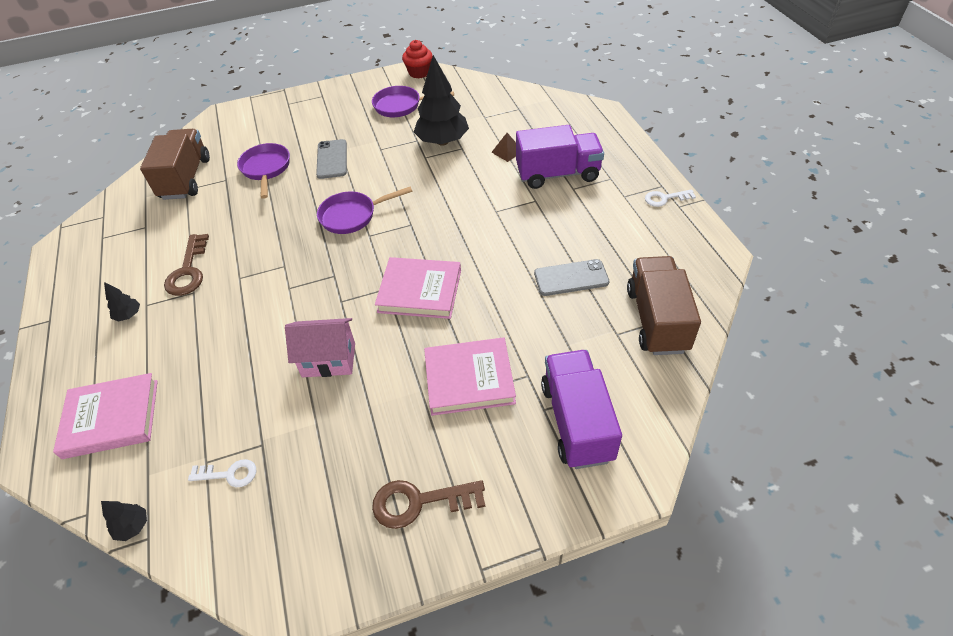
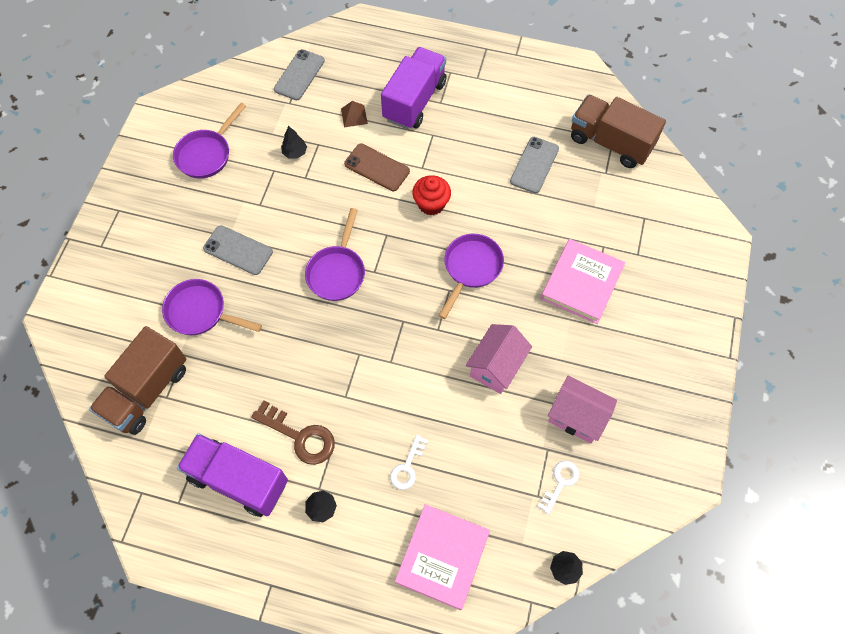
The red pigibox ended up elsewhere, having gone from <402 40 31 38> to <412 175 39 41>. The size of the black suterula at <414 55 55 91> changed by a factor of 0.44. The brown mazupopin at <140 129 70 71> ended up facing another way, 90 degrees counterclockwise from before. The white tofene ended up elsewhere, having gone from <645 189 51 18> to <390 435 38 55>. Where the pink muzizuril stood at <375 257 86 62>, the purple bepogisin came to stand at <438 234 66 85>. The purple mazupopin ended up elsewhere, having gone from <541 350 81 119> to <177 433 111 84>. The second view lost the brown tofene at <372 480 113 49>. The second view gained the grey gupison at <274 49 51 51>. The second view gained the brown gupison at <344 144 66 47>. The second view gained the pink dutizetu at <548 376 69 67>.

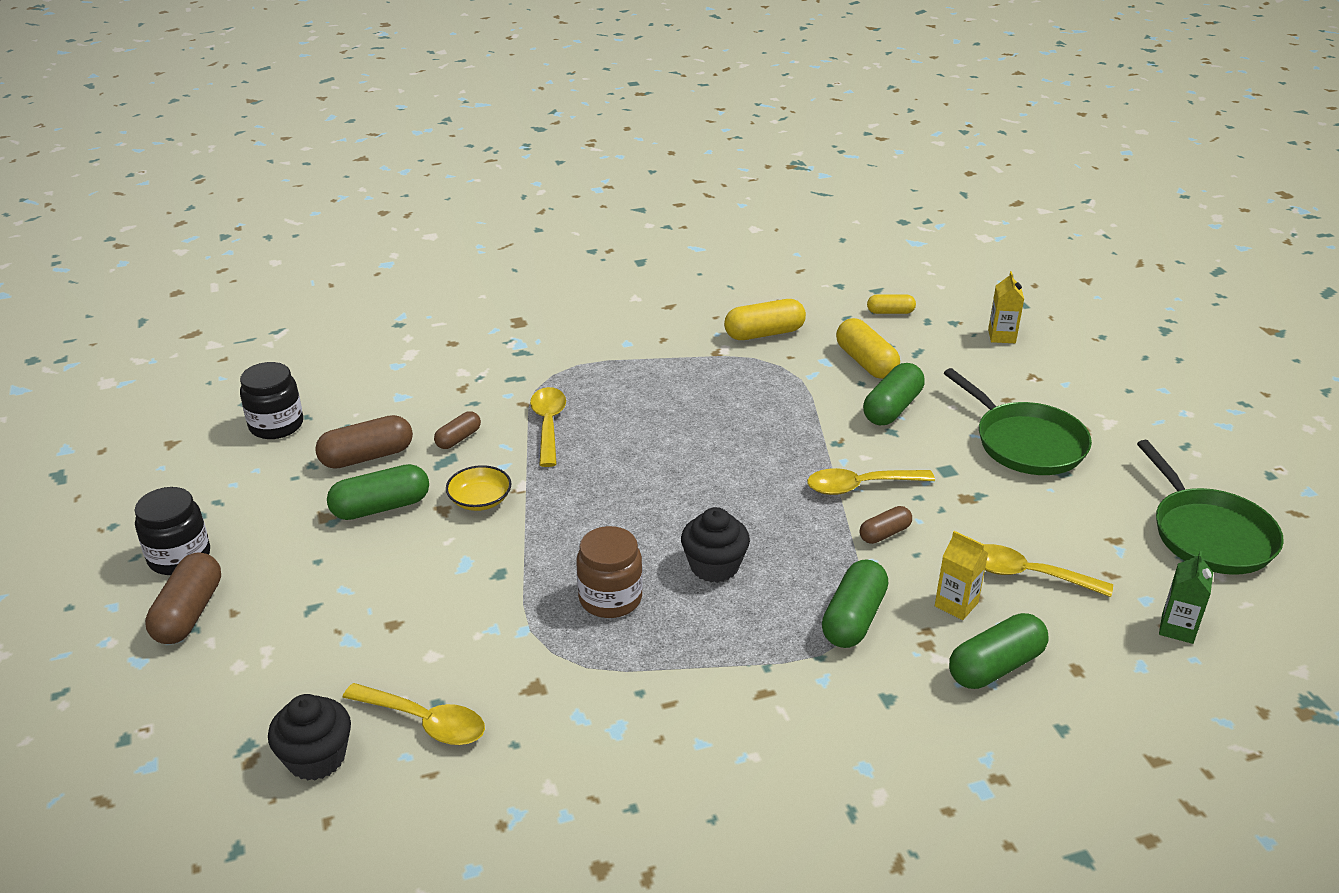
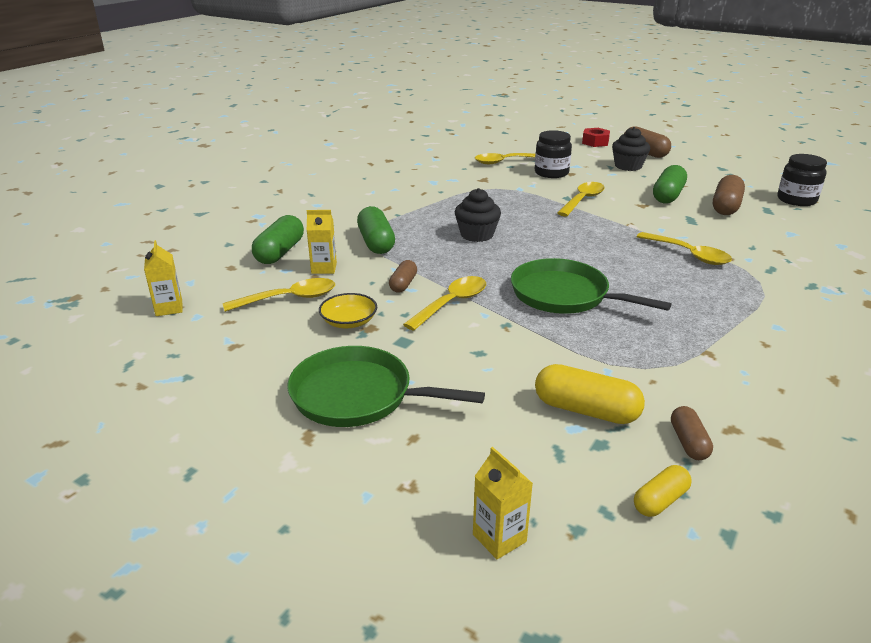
The second view lost the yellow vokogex at <724 299 82 41>. The second view lost the green vokogex at <863 363 62 62>. The brown vokogex ended up elsewhere, having gone from <434 411 47 38> to <671 406 42 54>. The green bepogisin ended up elsewhere, having gone from <1137 440 147 135> to <511 258 160 56>. The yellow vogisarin ended up elsewhere, having gone from <446 465 66 46> to <319 293 58 35>. The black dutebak ended up elsewhere, having gone from <135 487 75 88> to <535 130 37 48>. The second view lost the brown dutebak at <576 526 67 92>. What was the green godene at <1159 551 54 93> turned into the yellow godene at <144 240 38 76>. The black pigibox ended up elsewhere, having gone from <268 694 83 87> to <612 127 38 44>. The second view gained the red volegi at <582 128 28 19>. The second view gained the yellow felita at <557 182 48 35>.

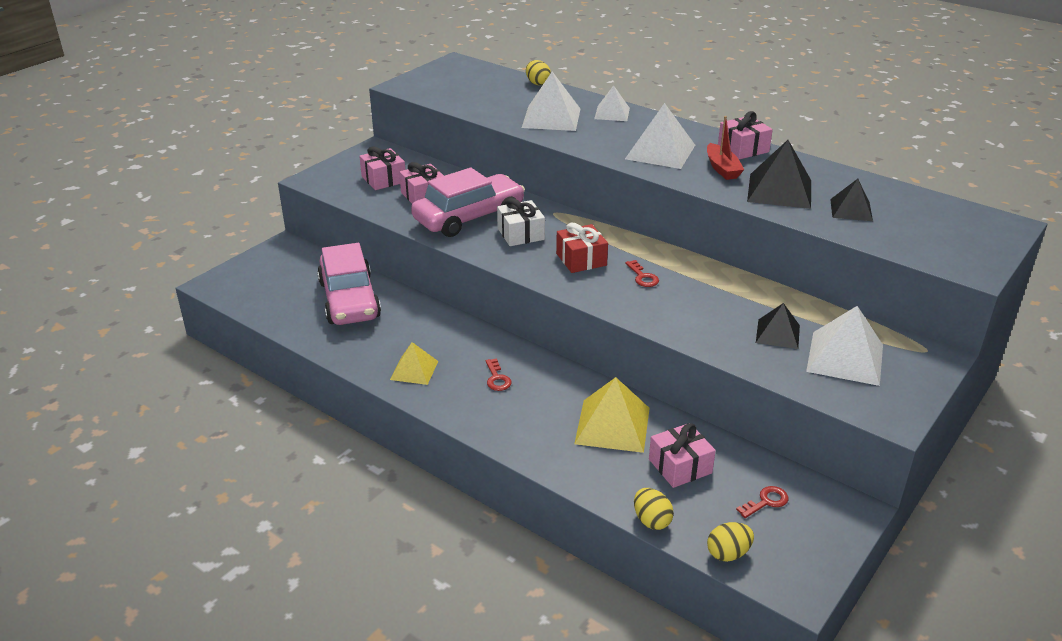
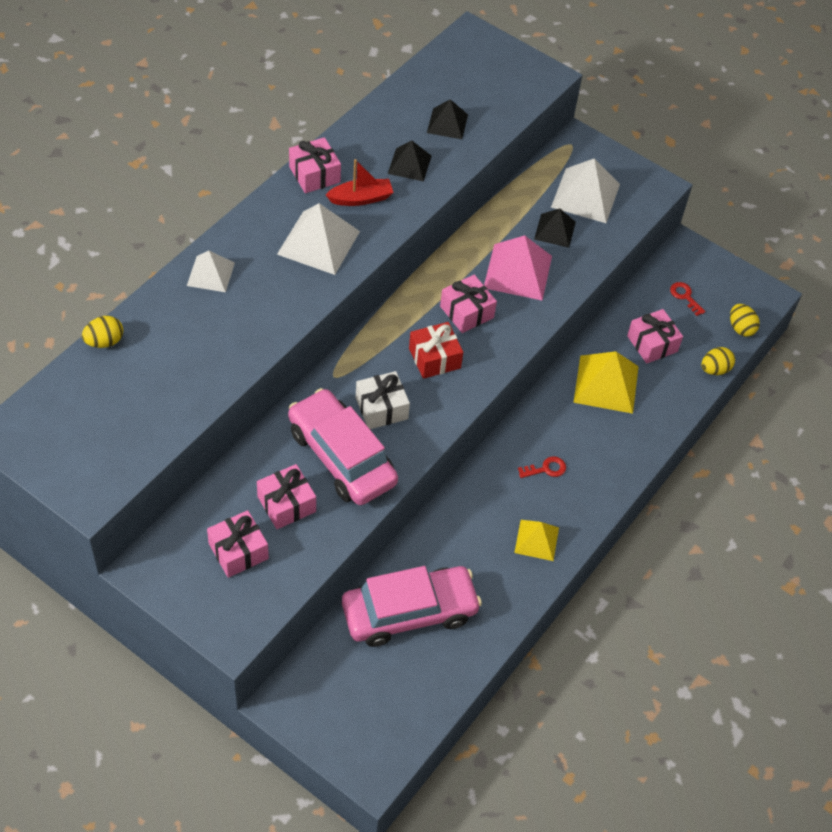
The second view lost the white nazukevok at <522 72 58 59>. The size of the black nazukevok at <747 140 64 69> changed by a factor of 0.61. Where the red tofene stood at <625 260 34 27>, the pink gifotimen came to stand at <440 275 57 58>. The second view gained the pink nazukevok at <484 235 68 66>.

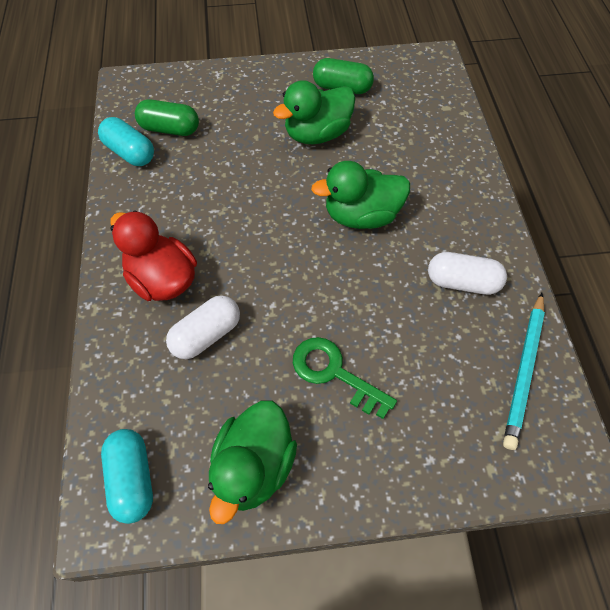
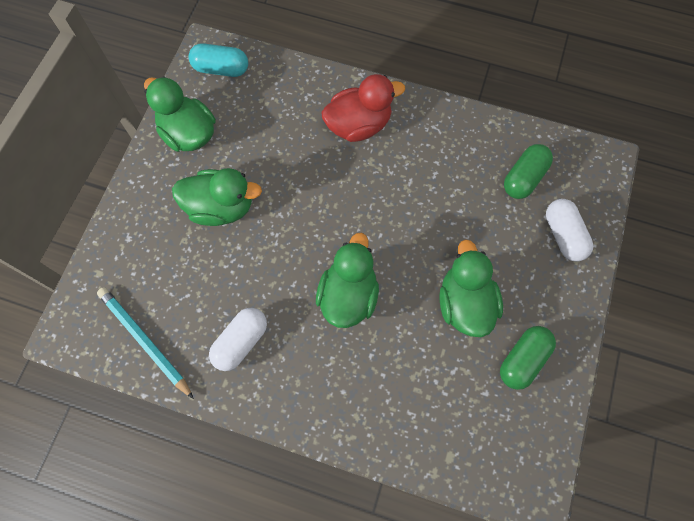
The second view lost the turquoise vokogex at <98 117 56 49>. The white vokogex ended up elsewhere, having gone from <166 295 74 64> to <546 199 47 62>. Where the green tofene stood at <293 337 104 82>, the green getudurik came to stand at <172 168 90 58>.

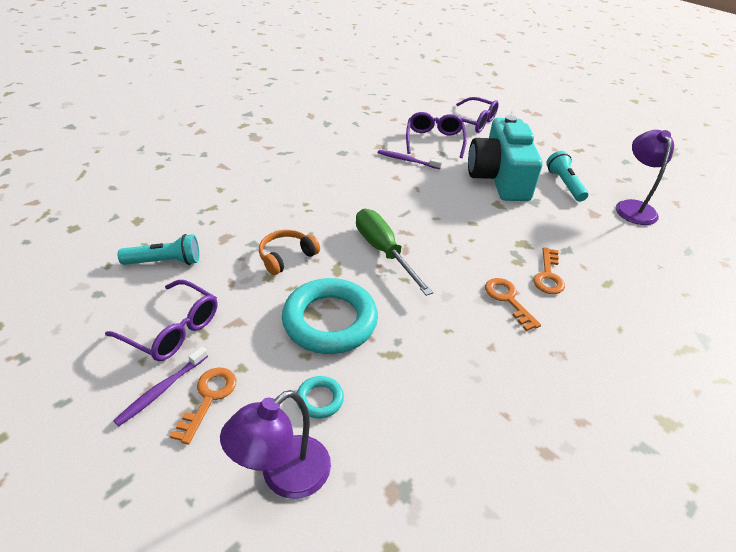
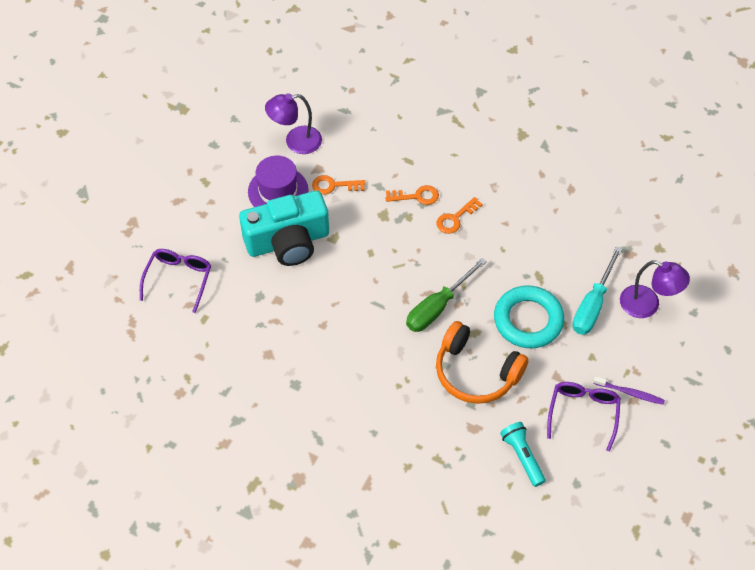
The second view lost the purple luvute at <406 112 61 46>. The second view lost the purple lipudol at <378 150 64 19>. Where the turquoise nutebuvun stood at <546 151 42 51>, the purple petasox came to stand at <248 155 60 52>. The size of the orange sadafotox at <259 230 61 45> changed by a factor of 1.79. The orange tofene ended up elsewhere, having gone from <170 367 66 78> to <312 175 53 20>. Where the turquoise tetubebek stood at <296 376 48 42>, the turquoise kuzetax came to stand at <572 246 50 89>.

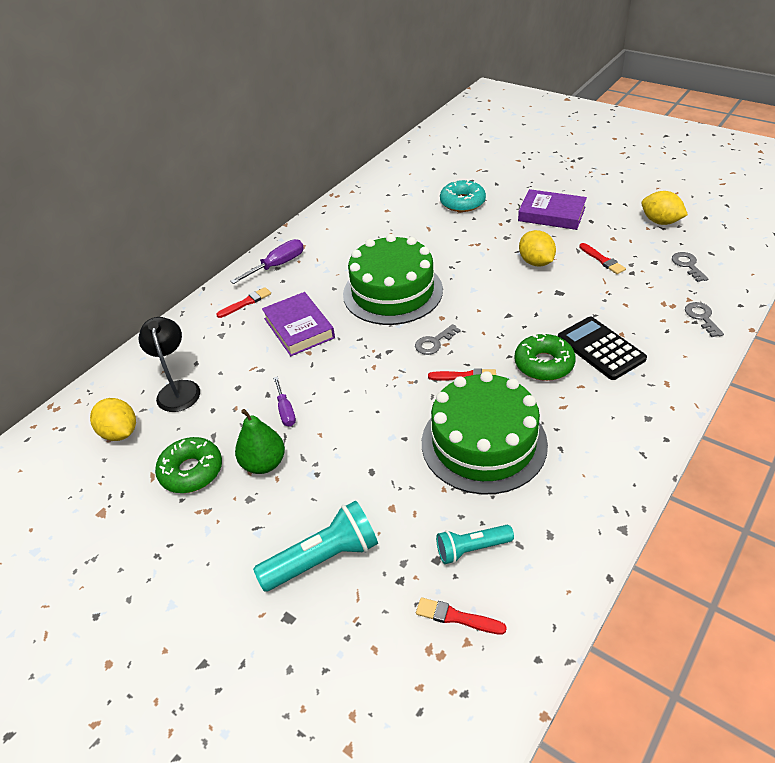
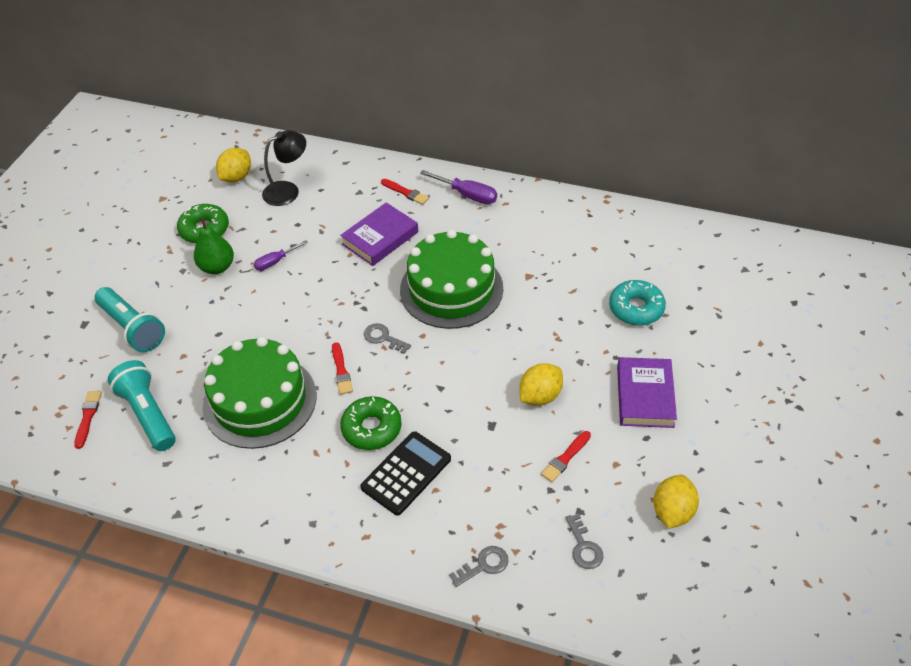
The grey tofene at <672 252 36 30> ended up facing another way, 105 degrees clockwise from before. The size of the turquoise nutebuvun at <436 525 78 39> changed by a factor of 1.61.

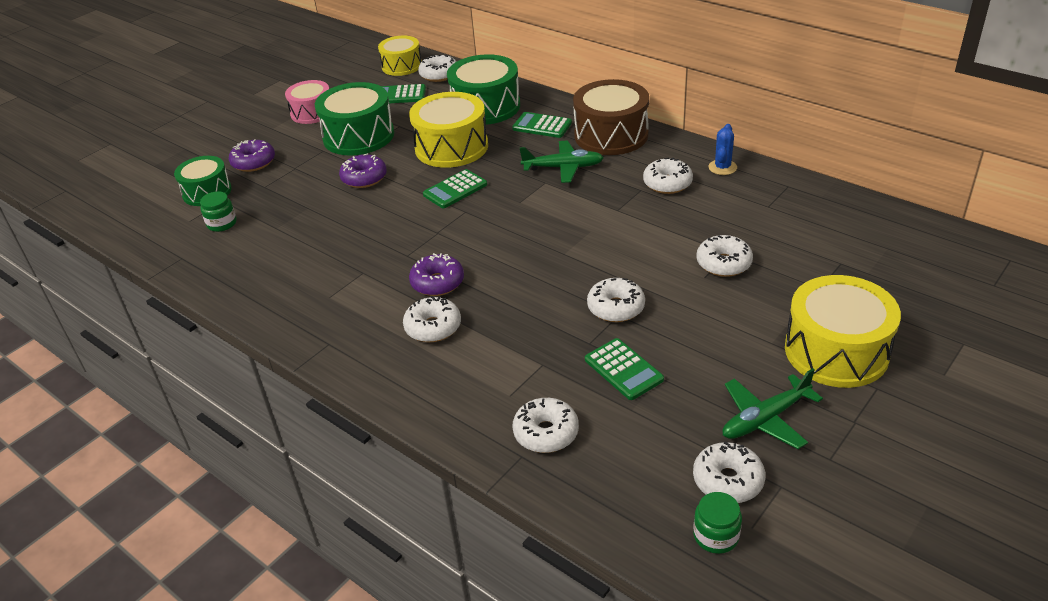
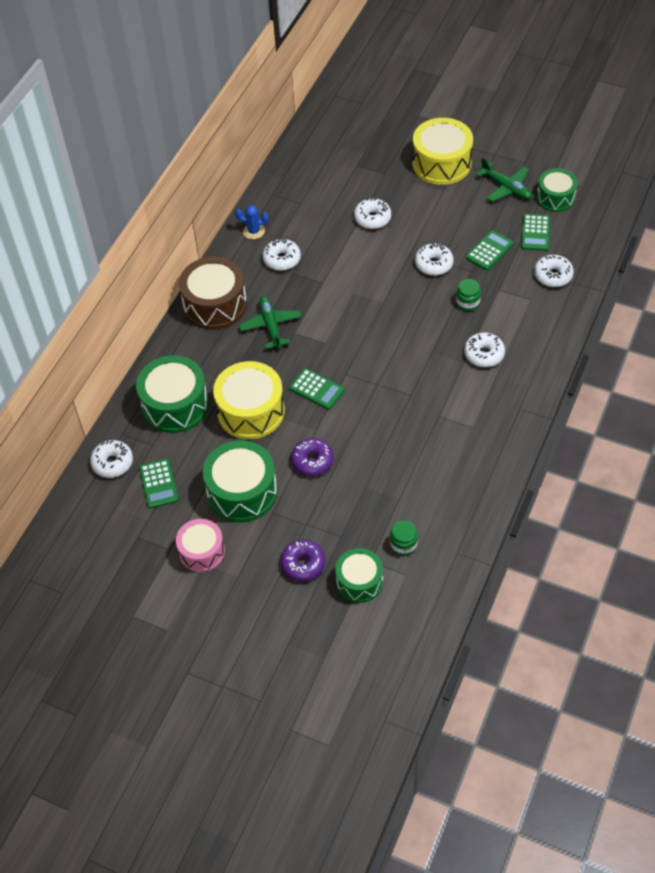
The second view lost the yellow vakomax at <378 36 44 40>. The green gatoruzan ended up elsewhere, having gone from <512 112 60 26> to <521 214 29 37>. The second view lost the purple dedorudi at <409 253 55 43>. Where the white dedorudi stood at <693 441 72 62>, the green vakomax came to stand at <536 168 42 44>. The green dutebak ended up elsewhere, having gone from <693 492 49 62> to <456 279 25 32>.

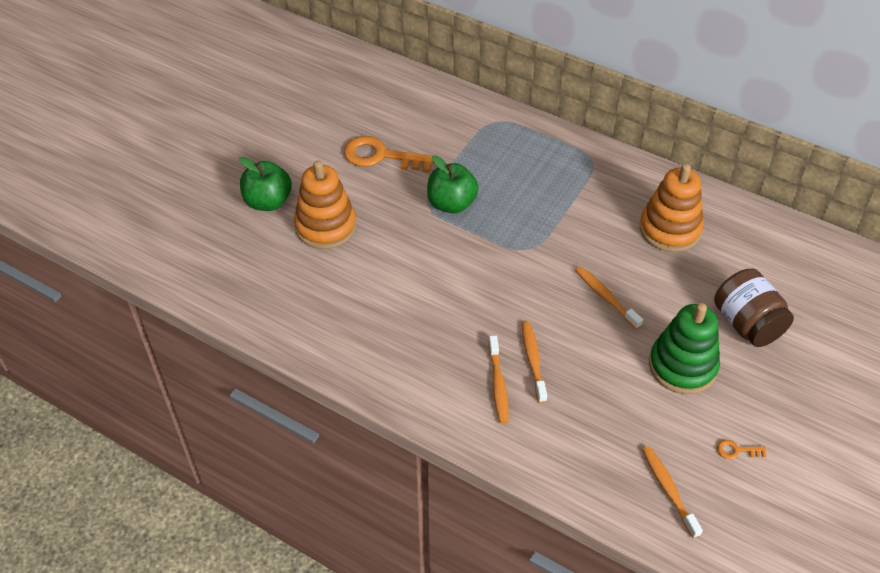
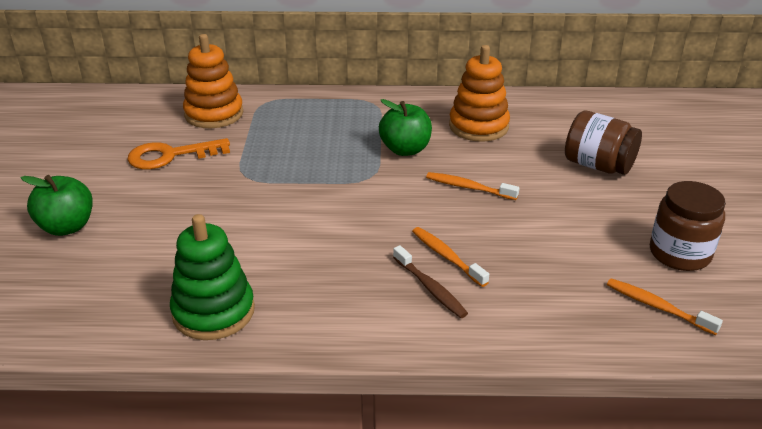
The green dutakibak ended up elsewhere, having gone from <427 155 52 59> to <379 99 53 57>. The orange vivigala ended up elsewhere, having gone from <294 160 63 89> to <183 34 60 94>. The green vivigala ended up elsewhere, having gone from <649 303 71 91> to <170 214 85 126>. What was the orange lipudol at <488 335 21 89> turned into the brown lipudol at <393 245 75 73>. Where the orange tofene stood at <717 440 49 19>, the brown dutebak came to stand at <650 181 76 90>.

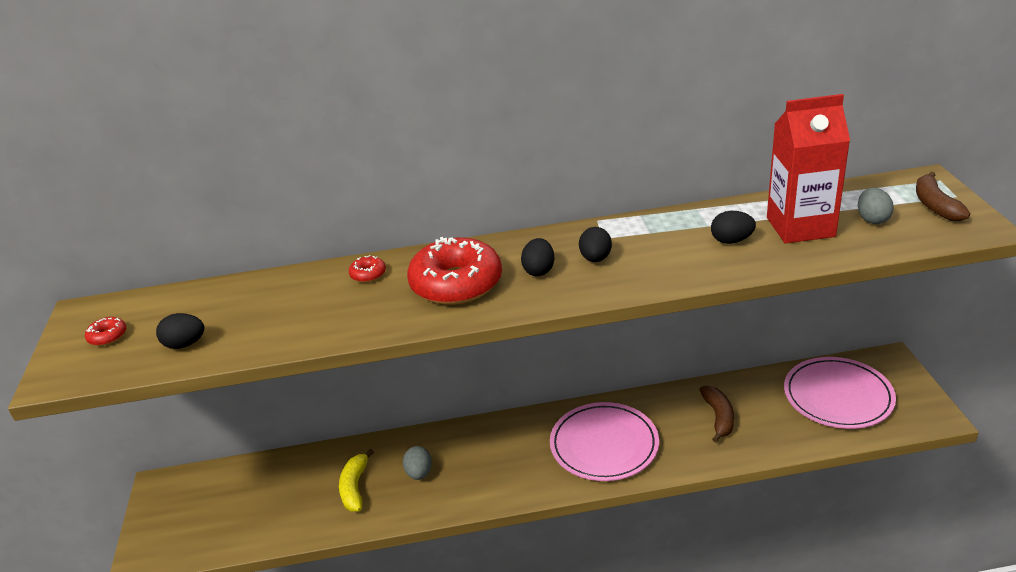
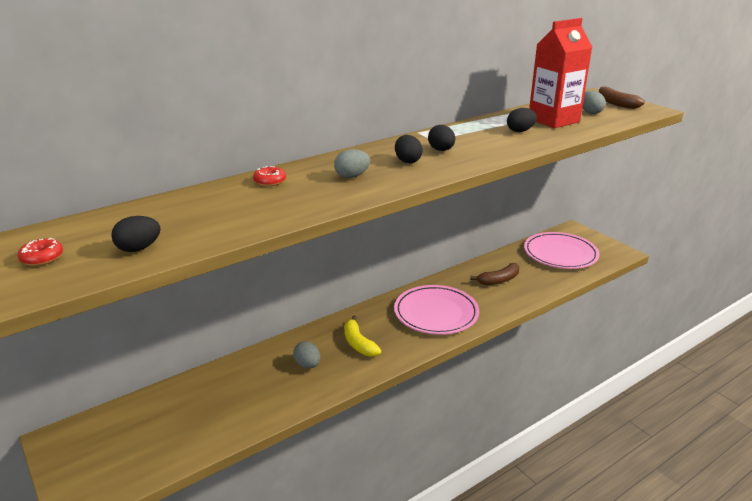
Where the red dedorudi stood at <407 237 95 68>, the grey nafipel came to stand at <334 149 36 29>. The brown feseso at <700 385 34 57> ended up facing another way, 90 degrees clockwise from before. The yellow feseso ended up elsewhere, having gone from <339 449 35 63> to <344 315 37 41>.

